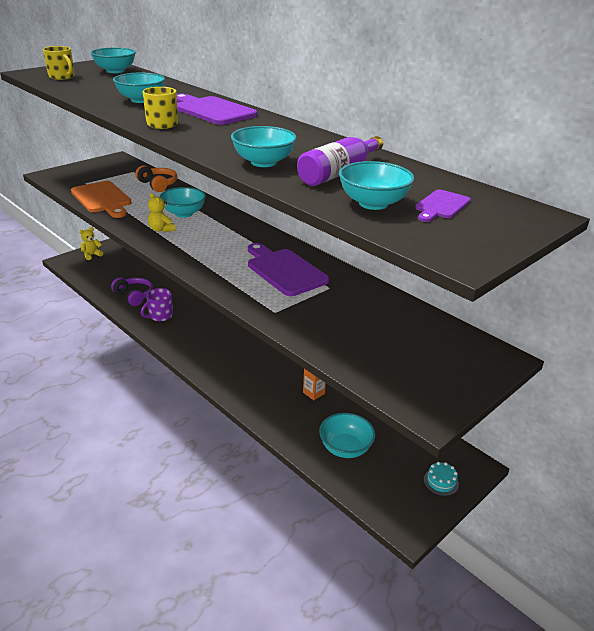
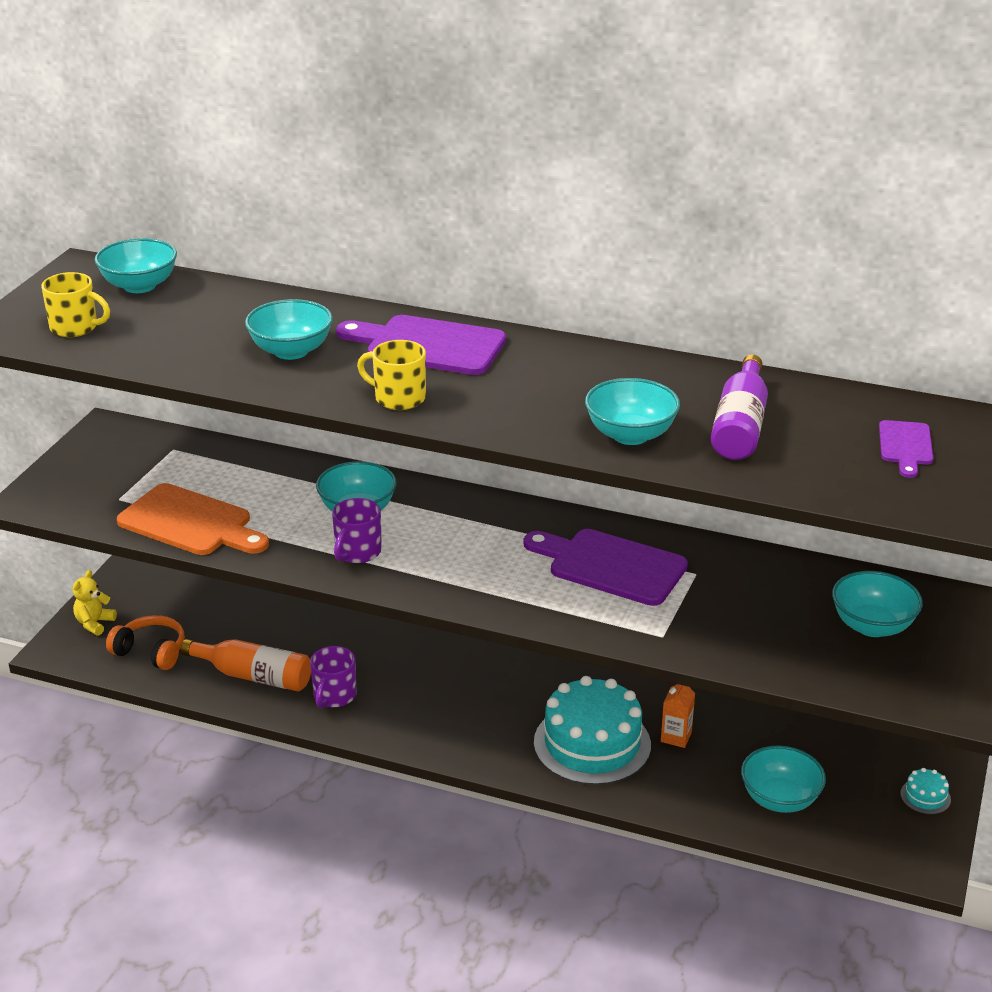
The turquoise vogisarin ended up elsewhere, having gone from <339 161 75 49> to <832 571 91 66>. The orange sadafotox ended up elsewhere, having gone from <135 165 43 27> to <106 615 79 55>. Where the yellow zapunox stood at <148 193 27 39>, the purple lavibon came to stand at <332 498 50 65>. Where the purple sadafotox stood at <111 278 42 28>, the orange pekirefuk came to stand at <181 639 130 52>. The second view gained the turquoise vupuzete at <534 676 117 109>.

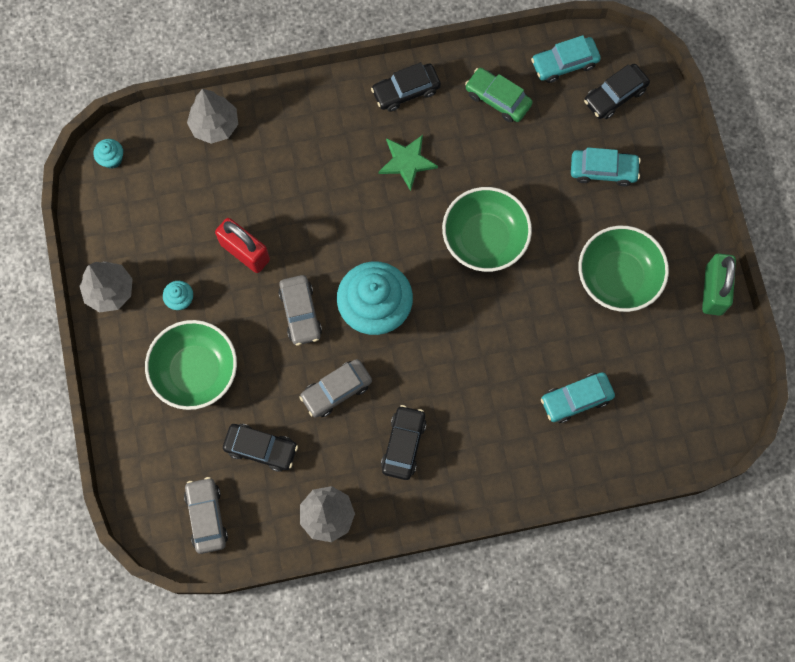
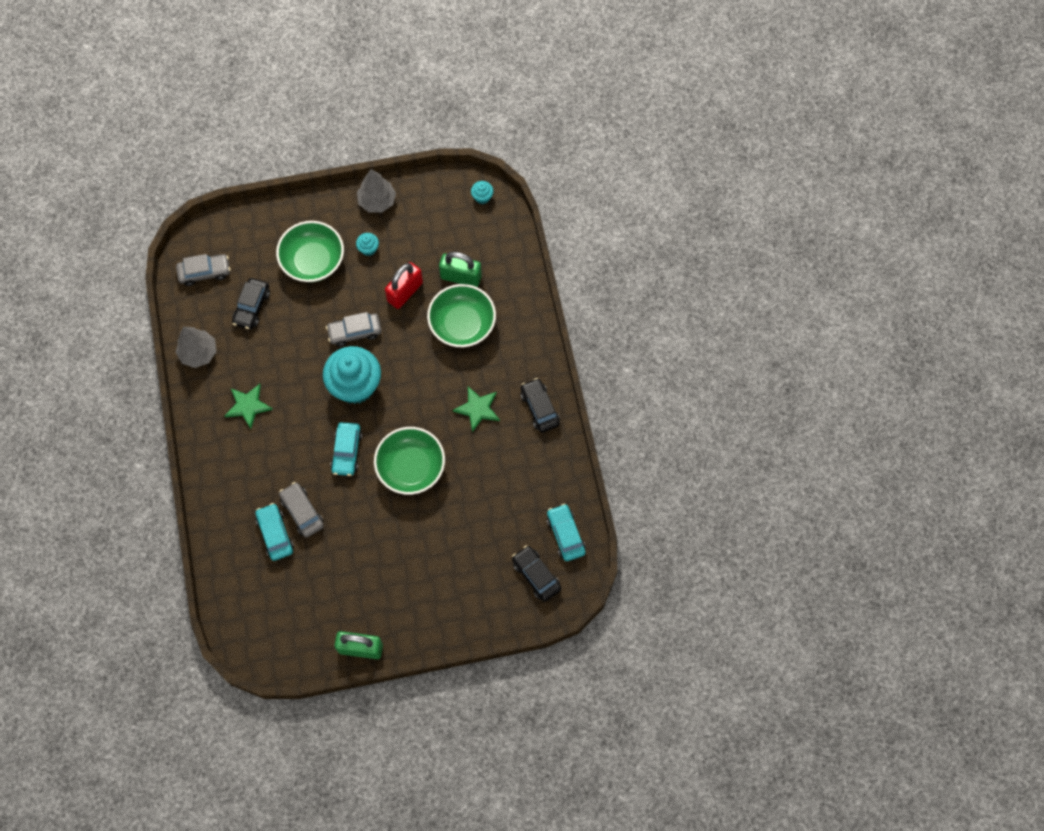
The second view lost the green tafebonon at <465 68 68 55>. The second view lost the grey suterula at <187 89 51 55>. The turquoise tafebonon ended up elsewhere, having gone from <571 147 70 39> to <331 422 31 54>. The green vogisarin ended up elsewhere, having gone from <579 226 90 86> to <427 284 69 63>. The grey tafebonon ended up elsewhere, having gone from <299 359 73 58> to <279 482 45 56>. Where the black tafebonon stood at <381 405 46 75>, the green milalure came to stand at <224 384 49 45>. The second view gained the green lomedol at <439 252 43 35>.

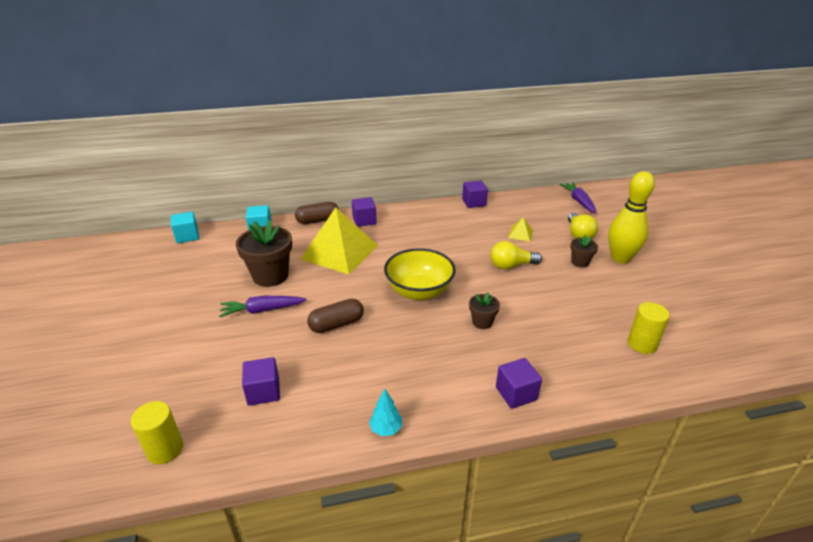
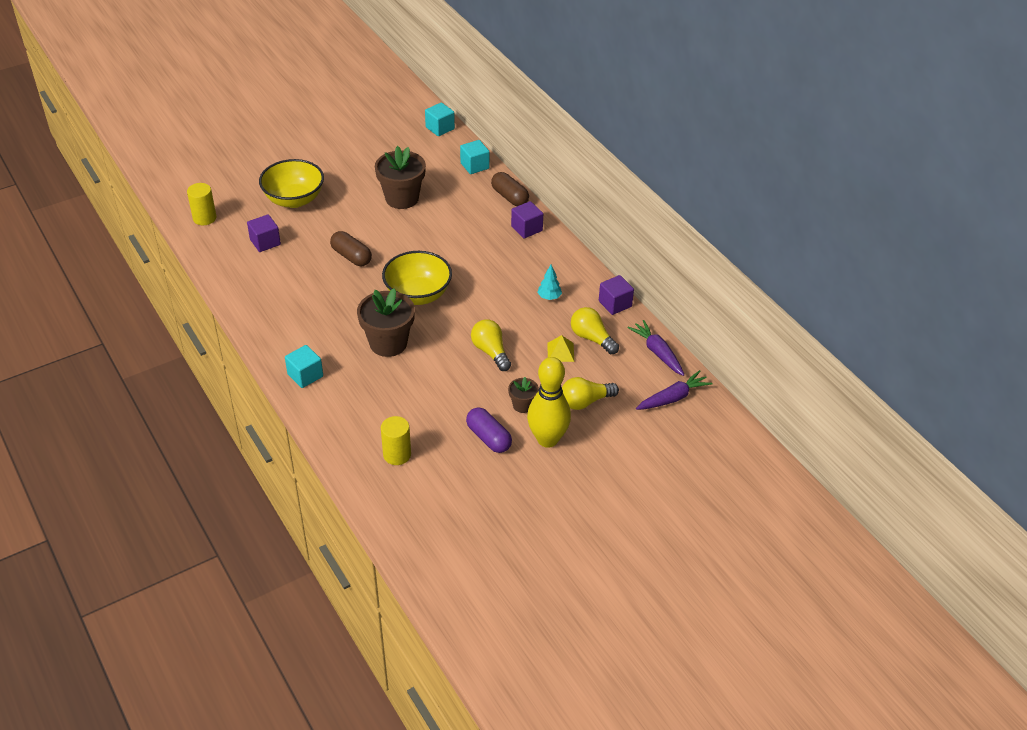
The second view lost the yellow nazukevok at <301 208 77 66>. The size of the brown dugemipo at <469 292 31 37> changed by a factor of 1.95. The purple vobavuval ended up elsewhere, having gone from <219 296 87 21> to <627 320 57 56>. What was the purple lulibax at <496 358 46 51> turned into the turquoise lulibax at <285 345 38 43>. The turquoise suterula ended up elsewhere, having gone from <369 389 33 47> to <537 265 25 35>. The second view gained the yellow vogisarin at <259 159 65 49>. The second view gained the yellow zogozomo at <571 307 48 47>. The second view gained the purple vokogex at <466 407 46 46>.

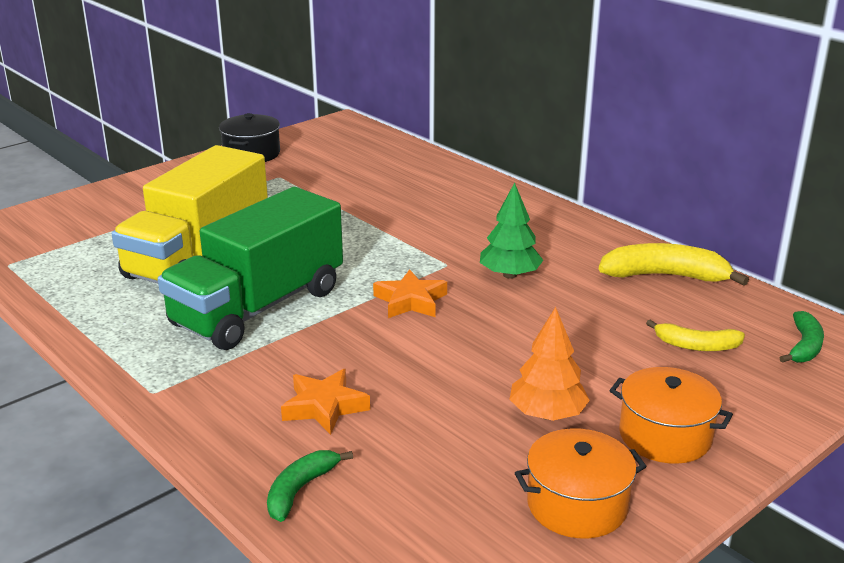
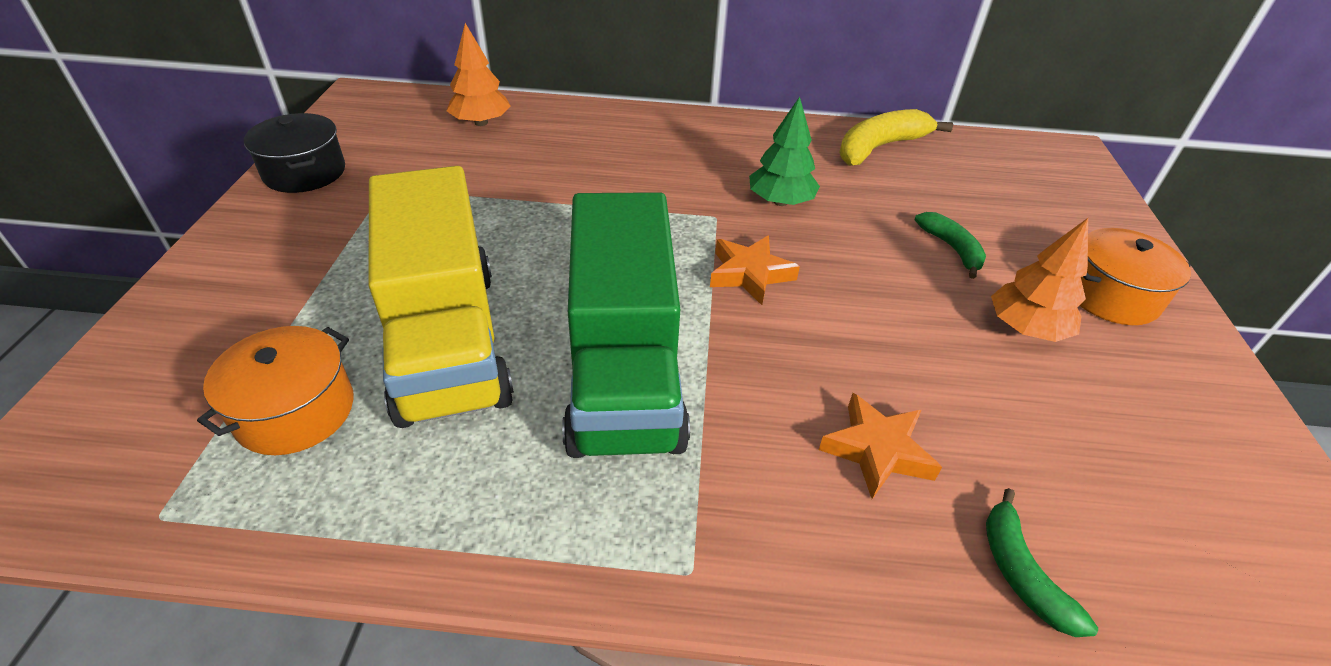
The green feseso ended up elsewhere, having gone from <780 311 44 52> to <915 212 71 67>. The second view lost the yellow feseso at <646 320 99 31>. The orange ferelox ended up elsewhere, having gone from <515 428 132 110> to <197 326 157 129>. The second view gained the orange suterula at <447 23 64 103>.

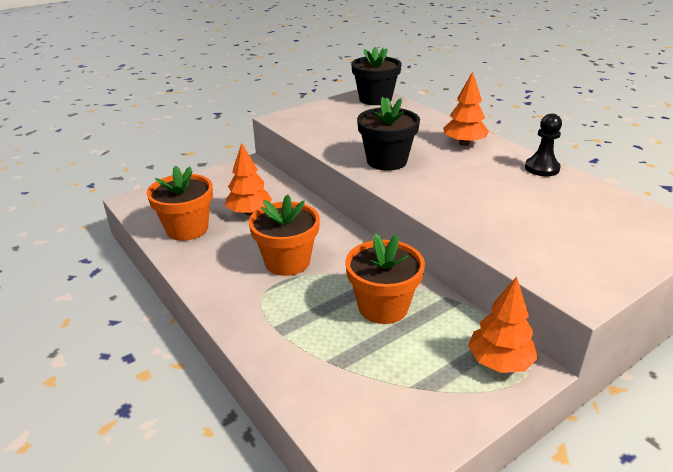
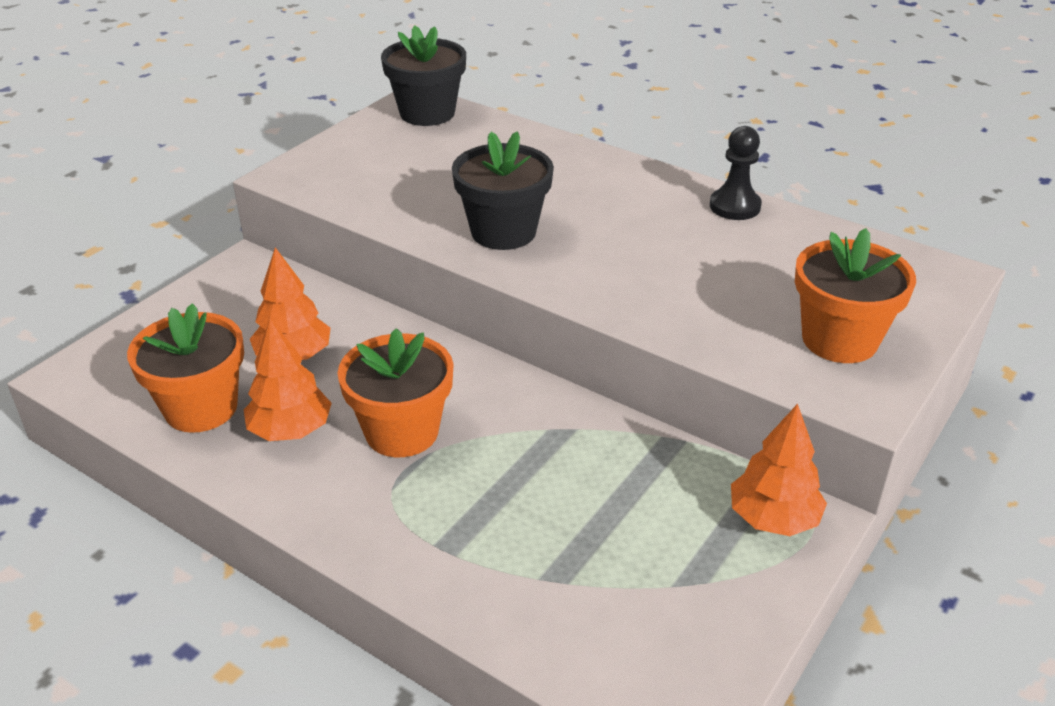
The orange suterula ended up elsewhere, having gone from <443 71 46 75> to <244 318 88 123>. The orange dugemipo ended up elsewhere, having gone from <345 234 80 90> to <795 228 121 135>.

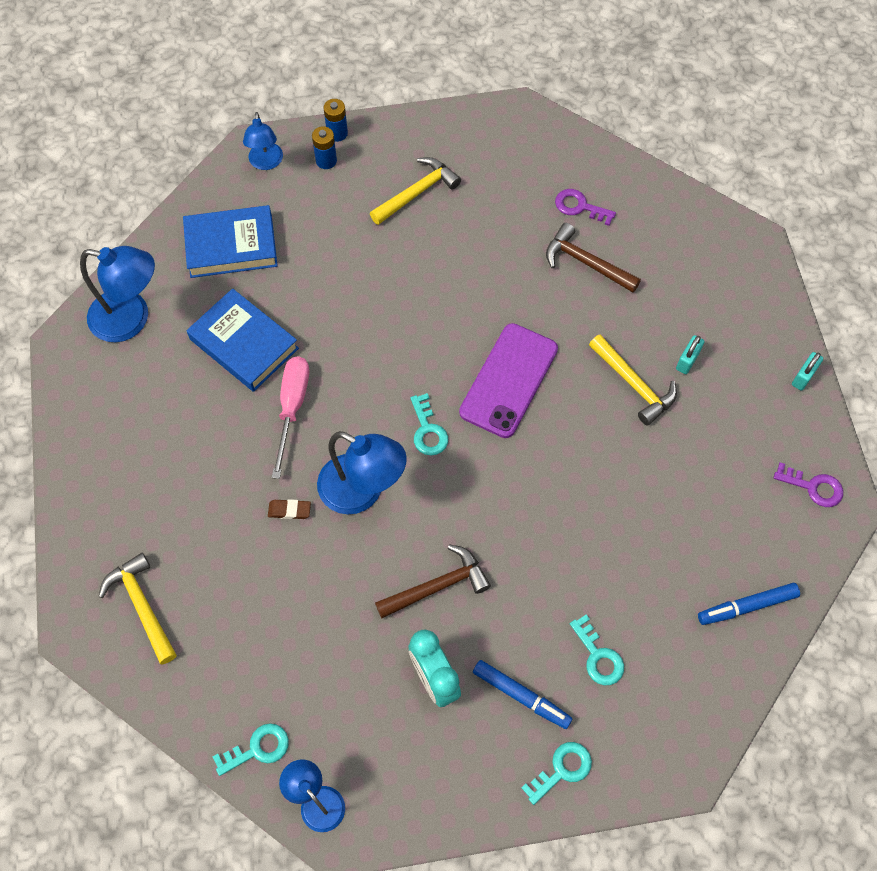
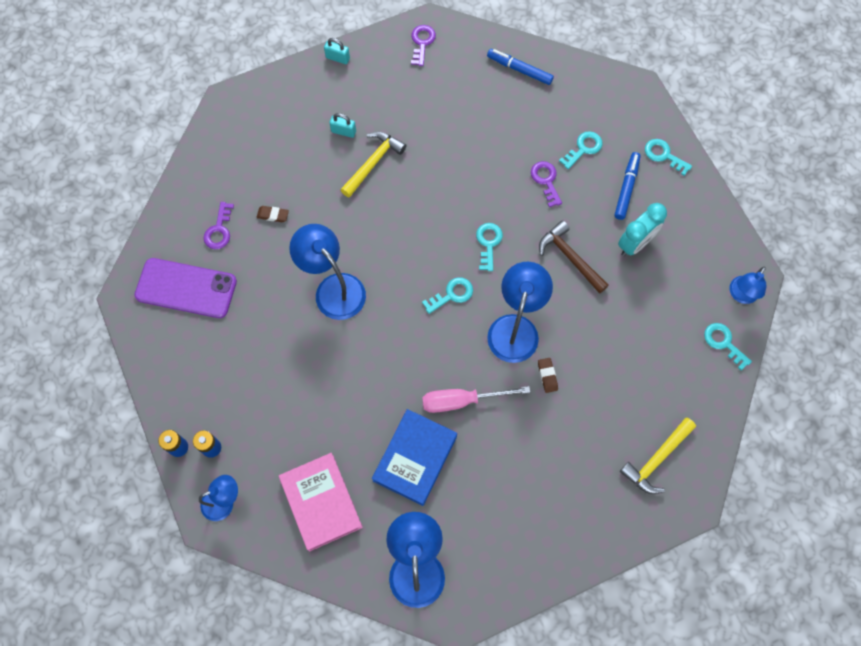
The second view lost the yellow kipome at <370 157 91 68>. What was the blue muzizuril at <183 205 95 73> turned into the pink muzizuril at <279 453 84 98>. Where the brown kipome stood at <546 223 95 70>, the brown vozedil came to stand at <257 206 32 16>. The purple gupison ended up elsewhere, having gone from <459 323 99 115> to <135 258 102 60>. The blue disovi at <698 583 102 42> ended up facing another way, 150 degrees clockwise from before. The second view gained the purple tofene at <531 161 31 46>. The second view gained the turquoise tofene at <476 223 27 48>. The second view gained the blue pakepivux at <289 224 77 96>.

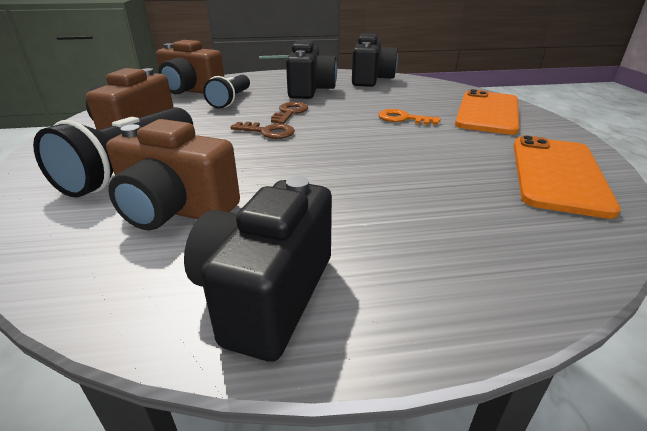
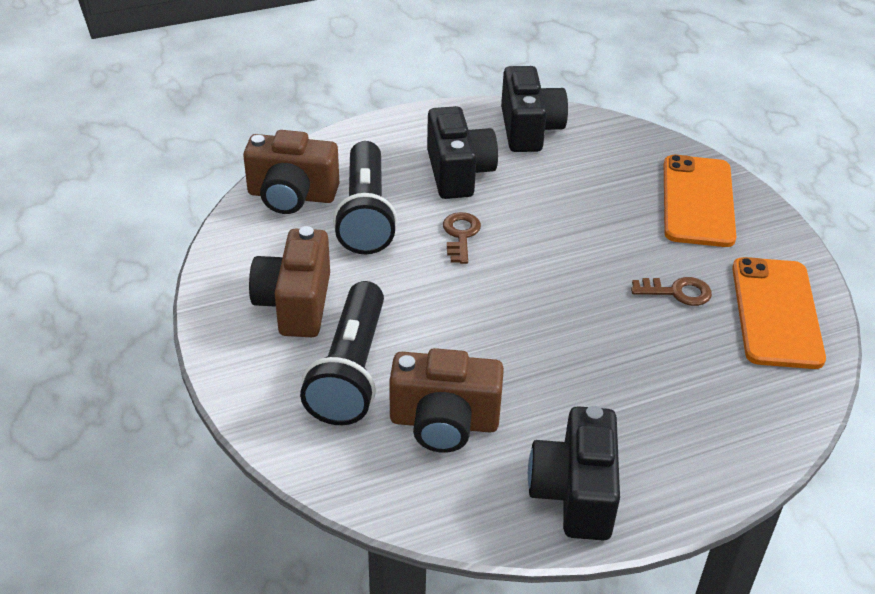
The size of the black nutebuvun at <203 75 47 34> changed by a factor of 1.53. The second view lost the orange tofene at <379 109 62 16>. The brown tofene ended up elsewhere, having gone from <230 122 65 17> to <631 277 81 29>.

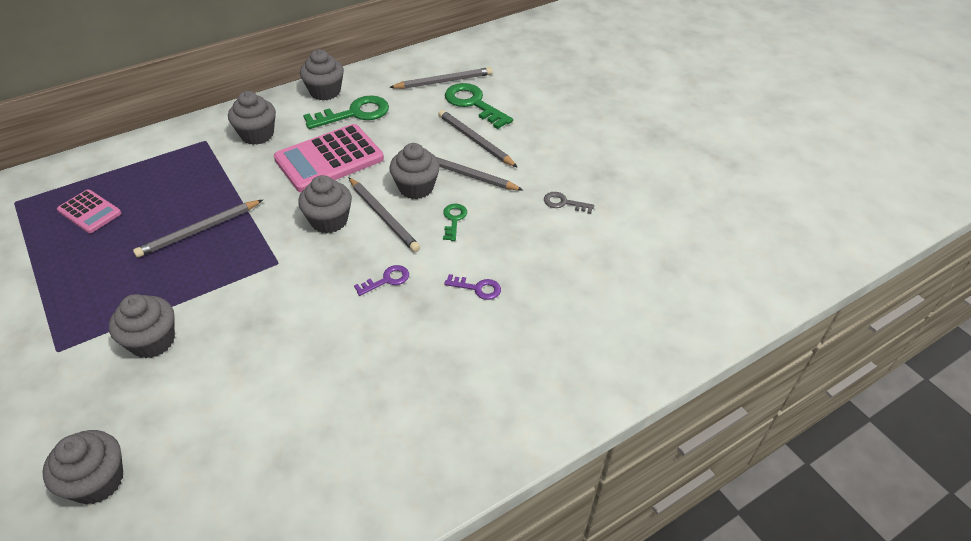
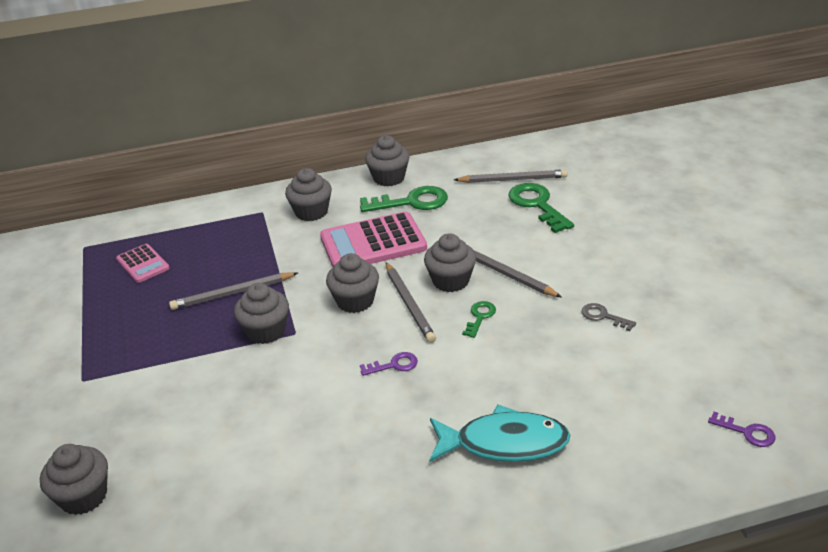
The second view lost the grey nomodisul at <438 110 80 58>. The purple tofene ended up elsewhere, having gone from <444 274 57 26> to <708 412 67 35>. The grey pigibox ended up elsewhere, having gone from <109 294 66 64> to <234 283 55 61>. The second view gained the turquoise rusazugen at <429 405 141 57>.

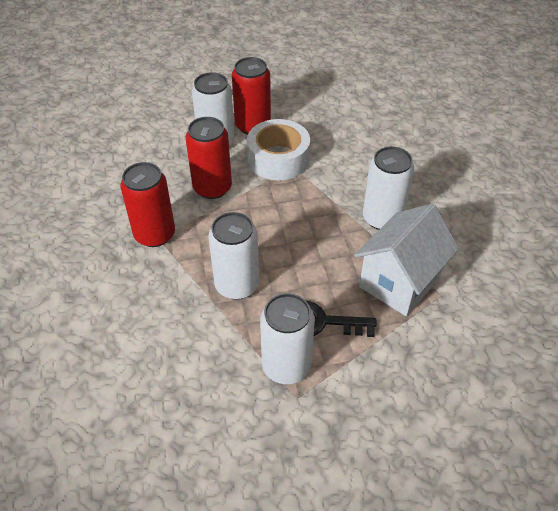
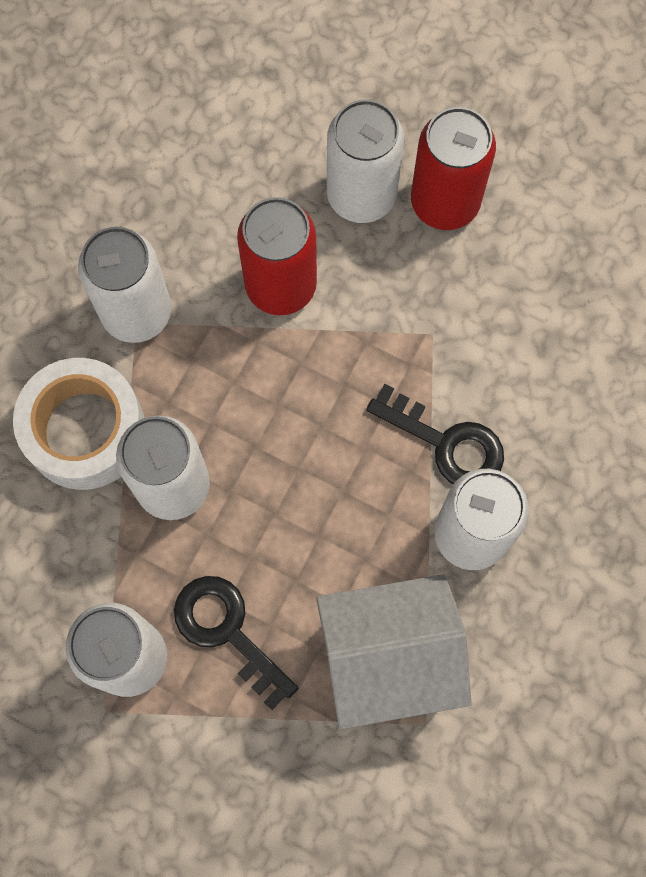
The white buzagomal ended up elsewhere, having gone from <247 119 63 61> to <13 358 131 132>. What was the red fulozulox at <120 162 55 85> turned into the white fulozulox at <78 227 94 116>. The second view gained the black tofene at <366 384 138 100>.

